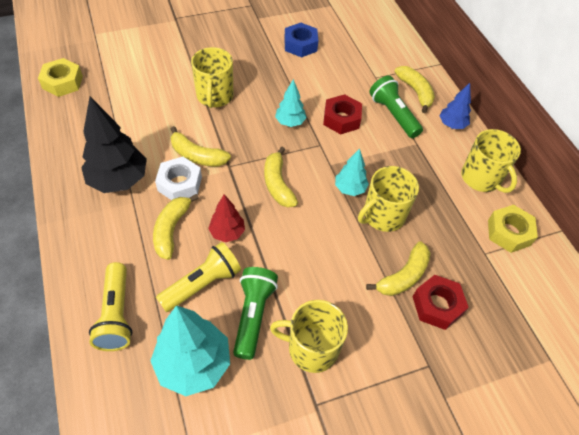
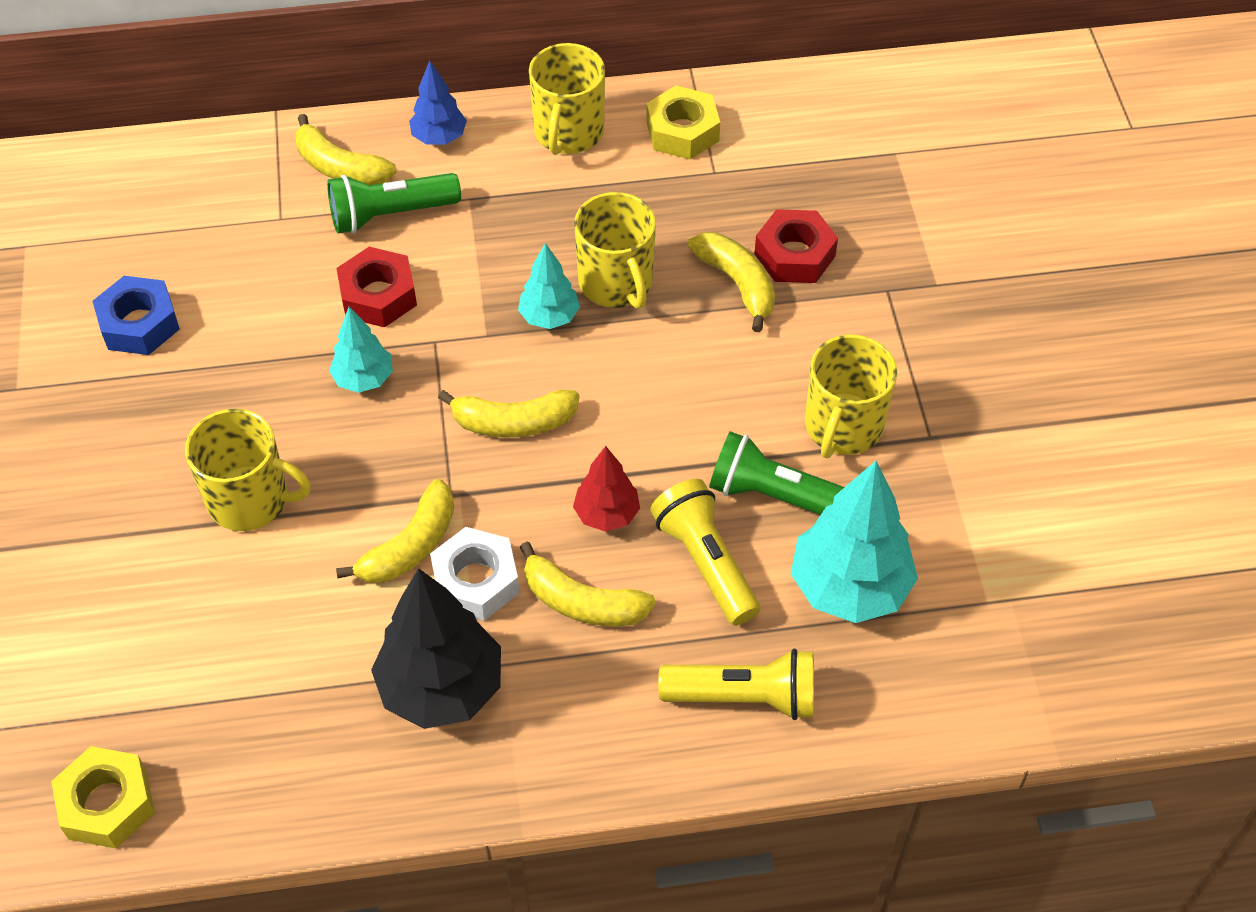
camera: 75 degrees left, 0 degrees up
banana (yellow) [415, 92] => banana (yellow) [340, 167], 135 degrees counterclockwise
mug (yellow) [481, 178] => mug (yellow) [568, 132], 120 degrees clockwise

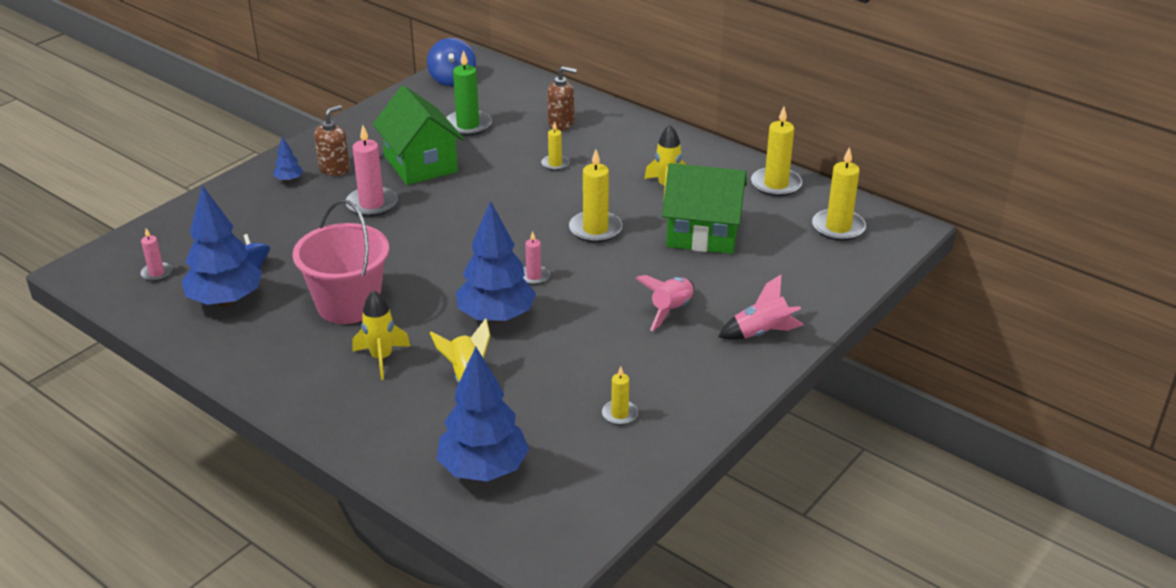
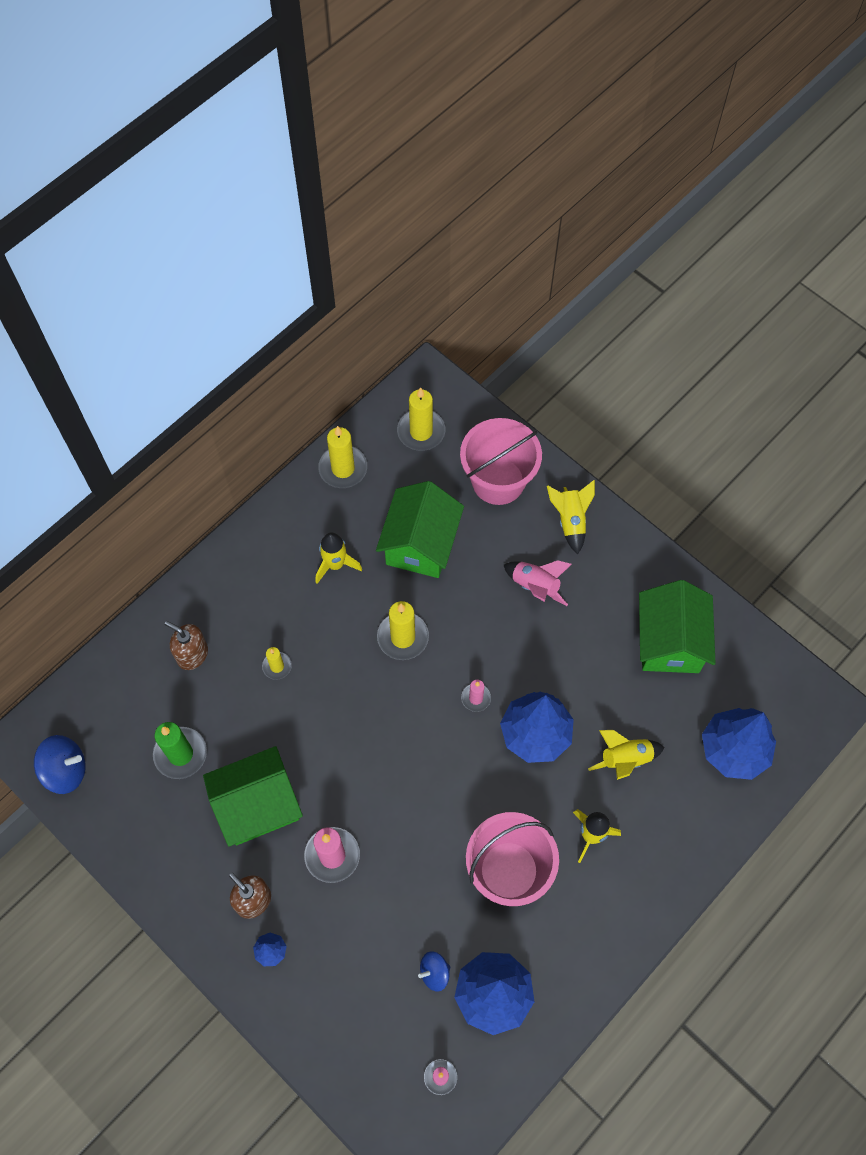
camera: 85 degrees left, 30 degrees up
nothing => bucket (pink) [498, 481]
candle (yellow) [619, 414] => house (green) [670, 642]
rocket (pink) [761, 333] => rocket (yellow) [570, 520]
soap dispenser (brown) [561, 123] => soap dispenser (brown) [192, 654], 75 degrees counterclockwise

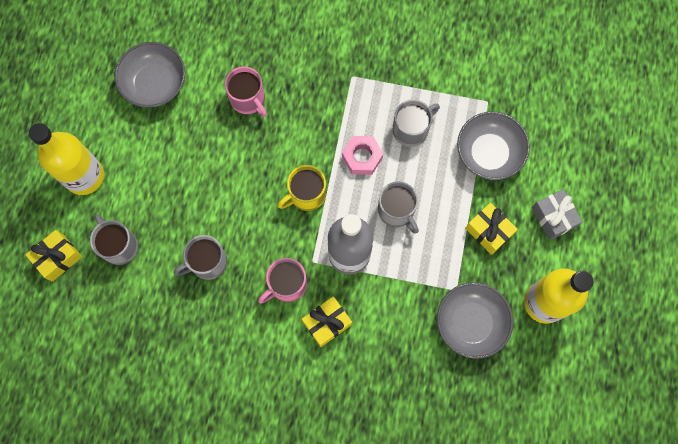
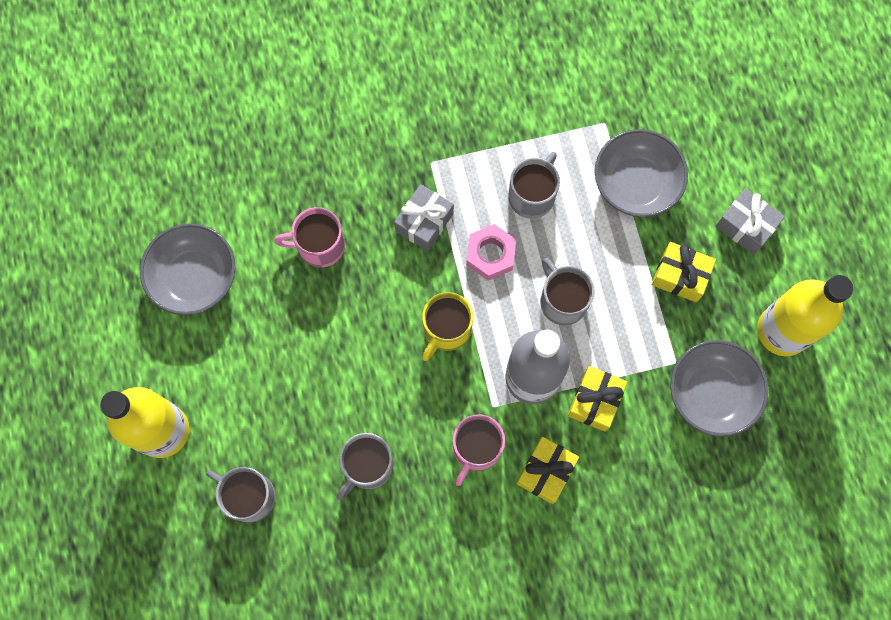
camera: 25 degrees left, 0 degrees up
nothing => gift (grey) [424, 222]
gift (yellow) [58, 258] => gift (yellow) [595, 401], relocated
mug (pink) [248, 99] => mug (pink) [319, 246], 150 degrees clockwise
mug (grey) [396, 211] => mug (grey) [562, 301], 150 degrees counterclockwise

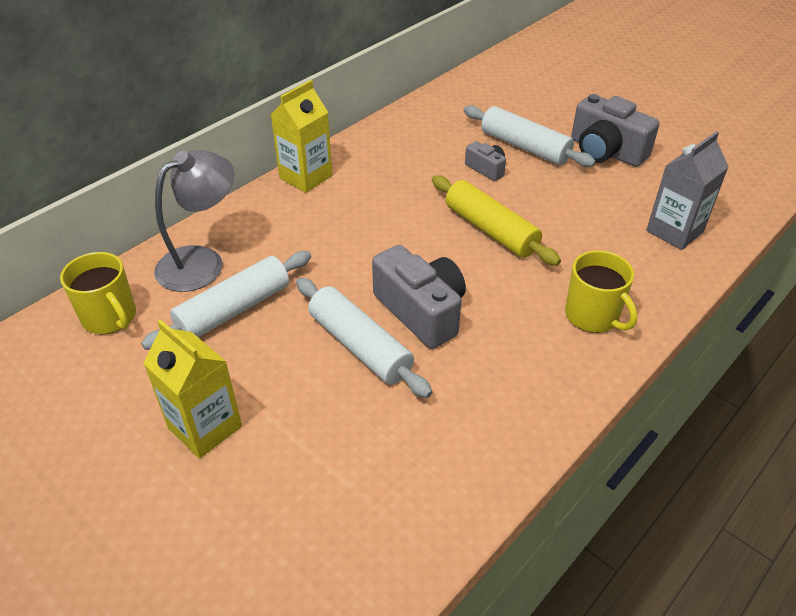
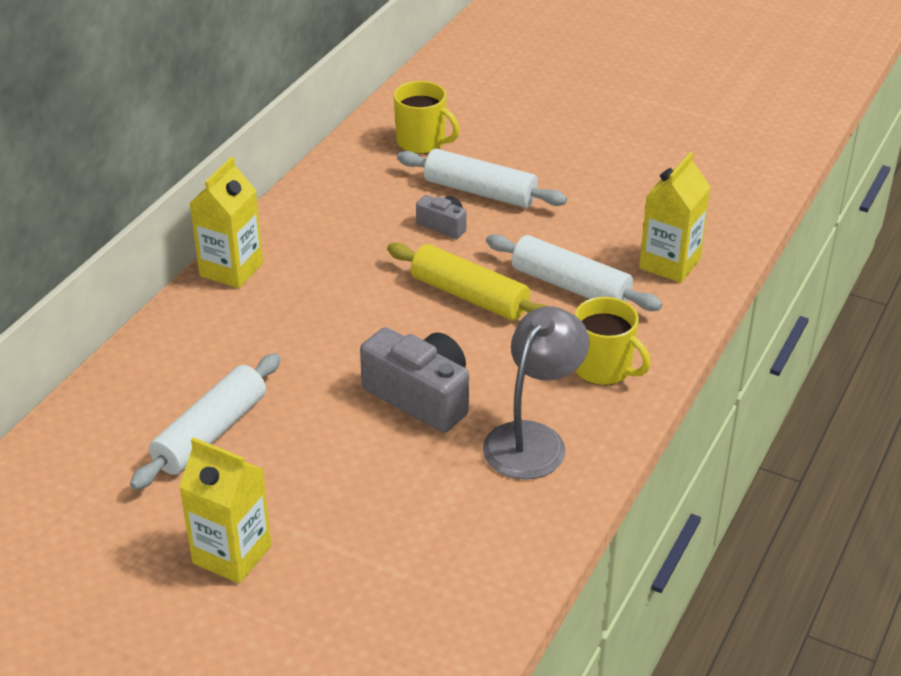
camera: 15 degrees left, 5 degrees down
camera (grey) [606, 151] => nothing
mug (yellow) [110, 317] => mug (yellow) [422, 142], relocated
lamp (grey) [202, 262] => lamp (grey) [533, 439], relocated
rolling pin (white) [360, 346] => rolling pin (white) [570, 286], relocated
carton (grey) [674, 231] => carton (yellow) [669, 263]

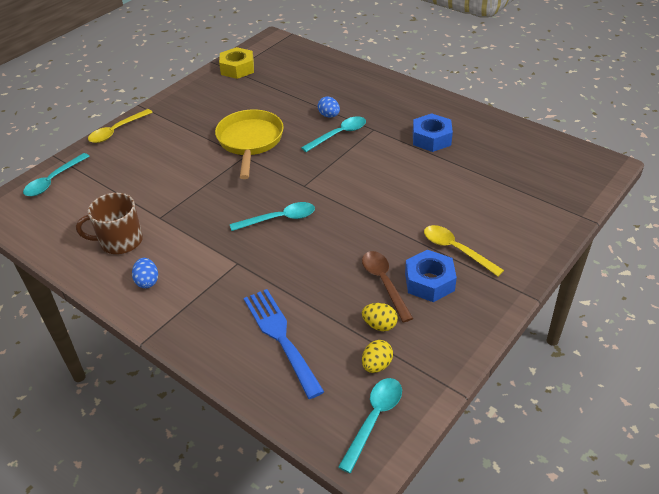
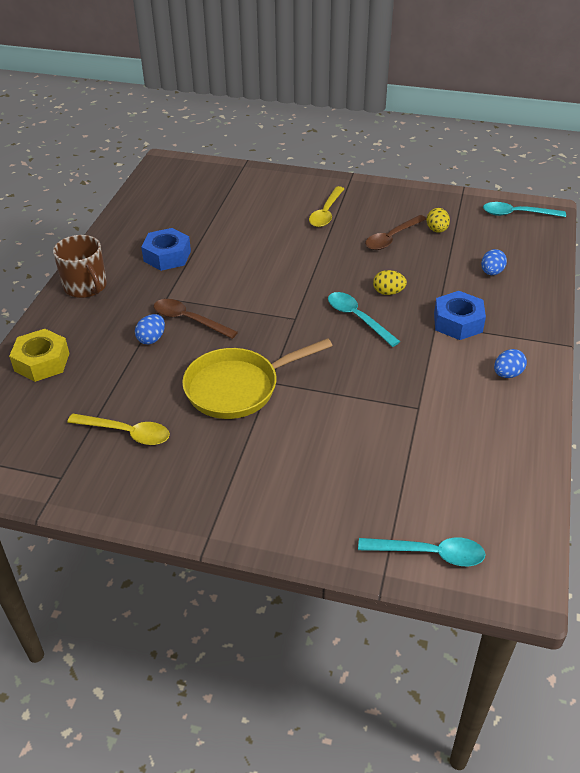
camera: 115 degrees left, 0 degrees up
mug (brown) [120, 241] => mug (brown) [86, 286], relocated
spoon (yellow) [117, 131] => spoon (yellow) [126, 433], relocated
nut (yellow) [237, 68] => nut (yellow) [42, 362], relocated
egg (yellow) [376, 365] => egg (yellow) [388, 292], relocated
nut (blue) [429, 282] => nut (blue) [458, 322], relocated
fork (blue) [280, 337] => egg (blue) [491, 272]
spoon (turquoise) [339, 135] => spoon (brown) [189, 320]

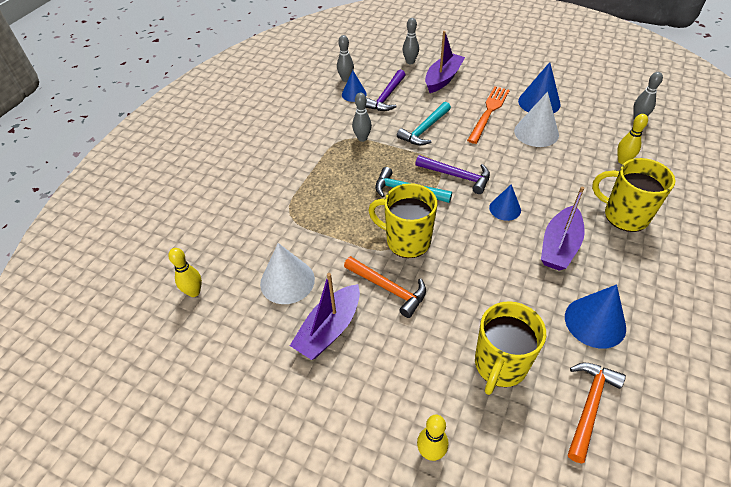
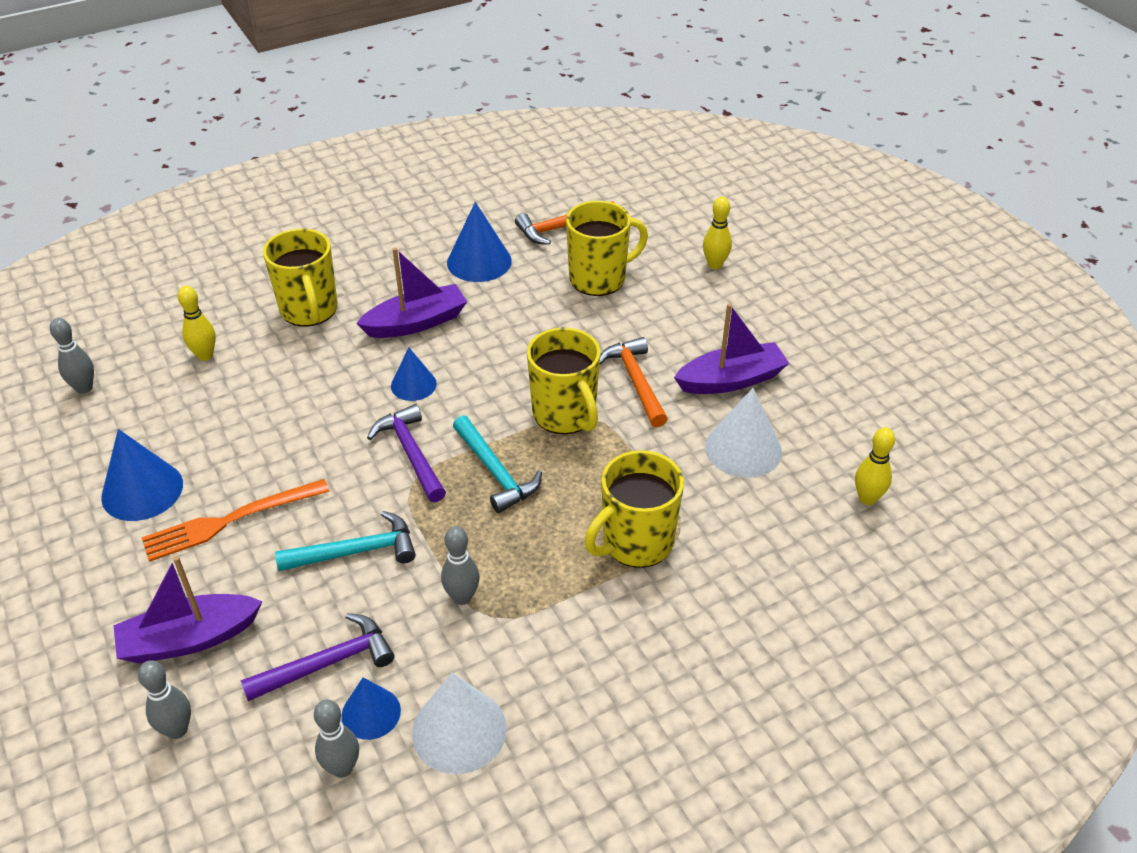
camera: 145 degrees left, 5 degrees down
nothing => mug (yellow) [636, 543]
cone (white) [536, 132] => cone (white) [459, 730], relocated

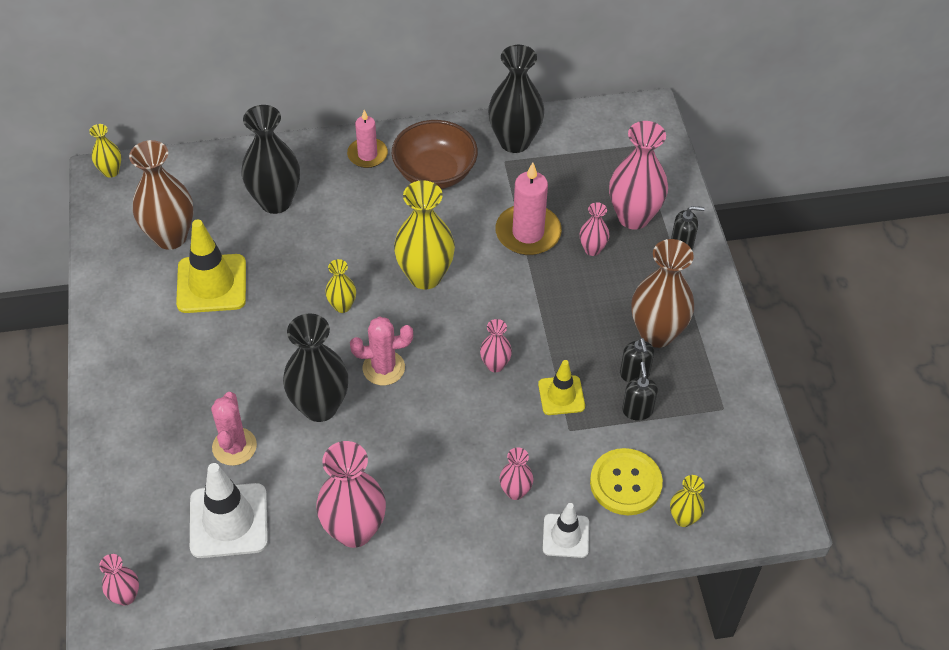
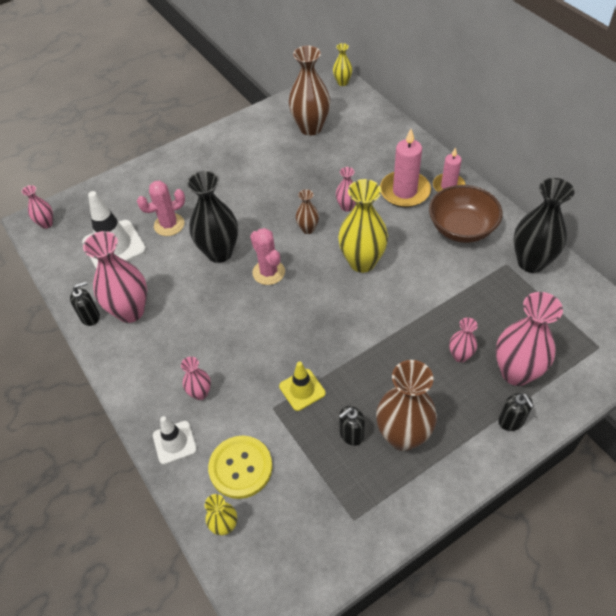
camera: 70 degrees right, 0 degrees up
traffic cone (yellow) [211, 284] => nothing
vase (black) [275, 201] => nothing
vase (pink) [495, 365] => vase (pink) [347, 207], relocated
candle (pink) [528, 233] => candle (pink) [404, 191], relocated
soap dispenser (black) [637, 410] => soap dispenser (black) [90, 317], relocated
vase (yellow) [342, 306] => vase (brown) [308, 229]

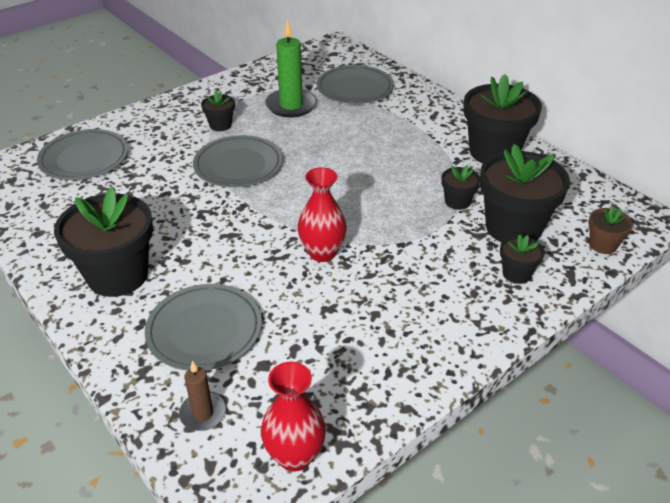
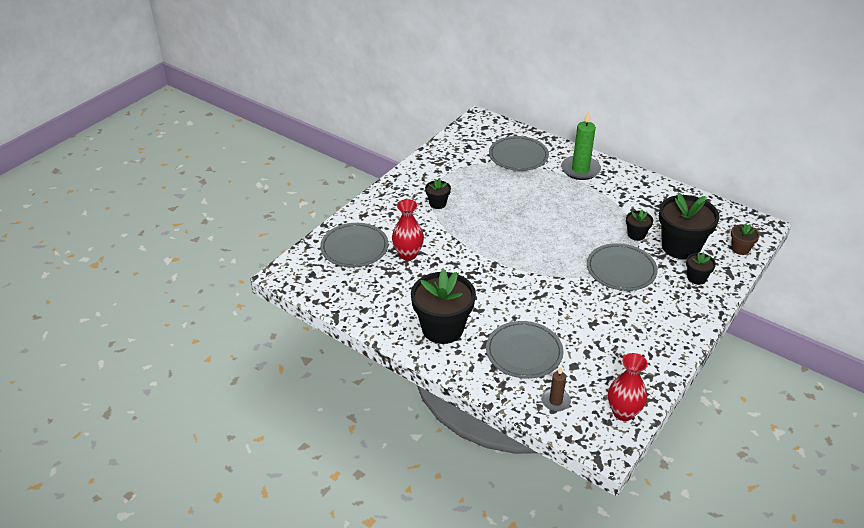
camera: 15 degrees left, 0 degrees up
flower pot (black) [493, 152] => nothing
plate (grey) [238, 165] => plate (grey) [621, 270], relocated
candle (green) [291, 105] => candle (green) [580, 170], relocated
vase (red) [322, 253] => vase (red) [408, 254], relocated

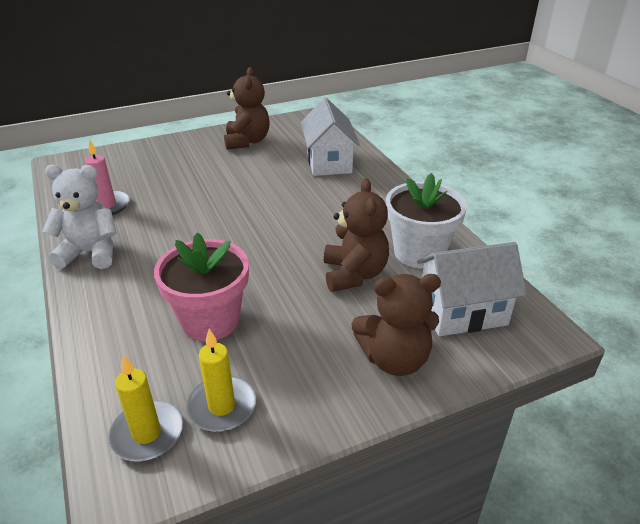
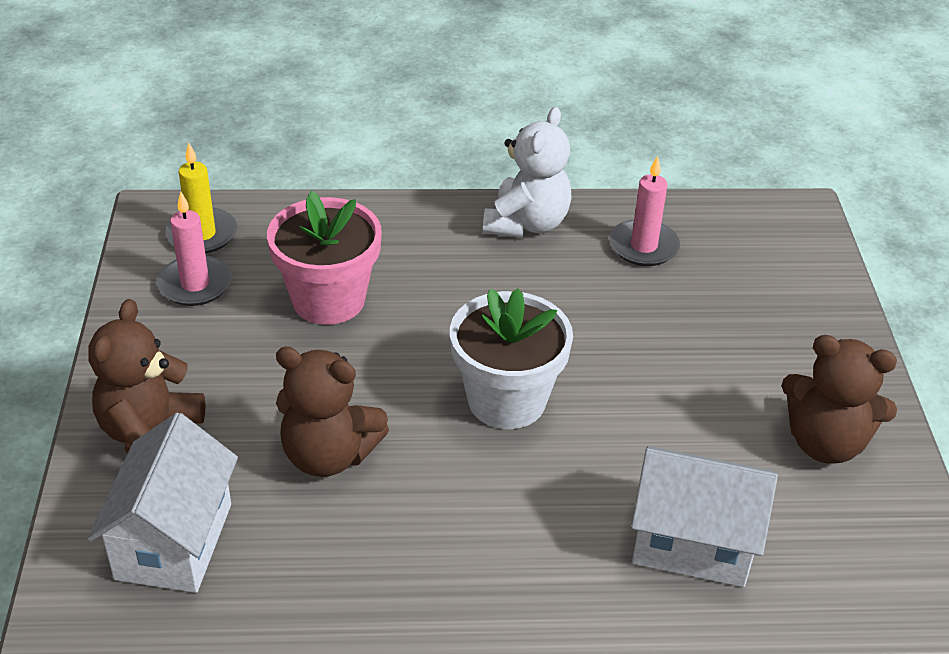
camera: 110 degrees right, 5 degrees up
flower pot (white) [419, 253] => flower pot (white) [506, 400], relocated
candle (yellow) [222, 406] => candle (pink) [195, 284]

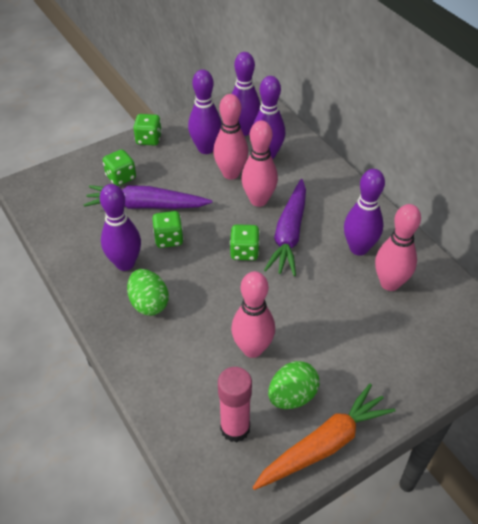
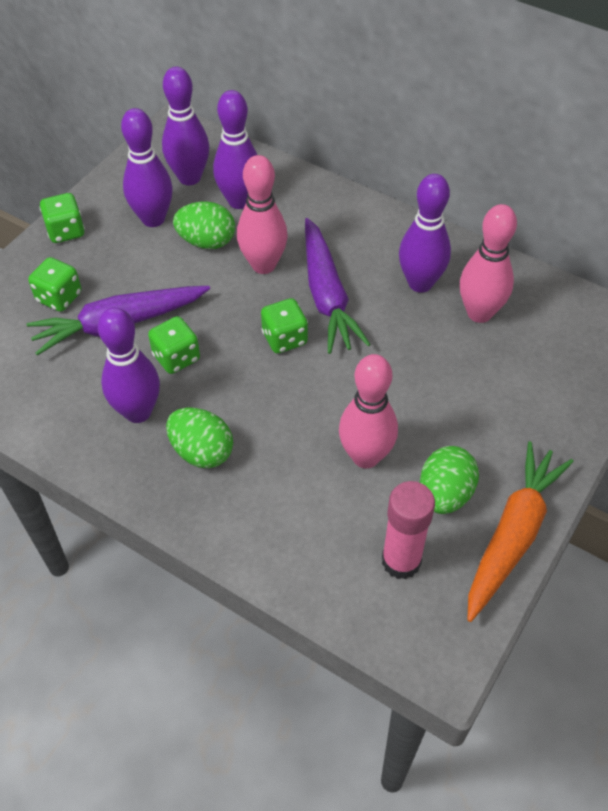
camera: 25 degrees left, 5 degrees up
bowling pin (pink) [231, 173] => egg (green) [207, 241]

